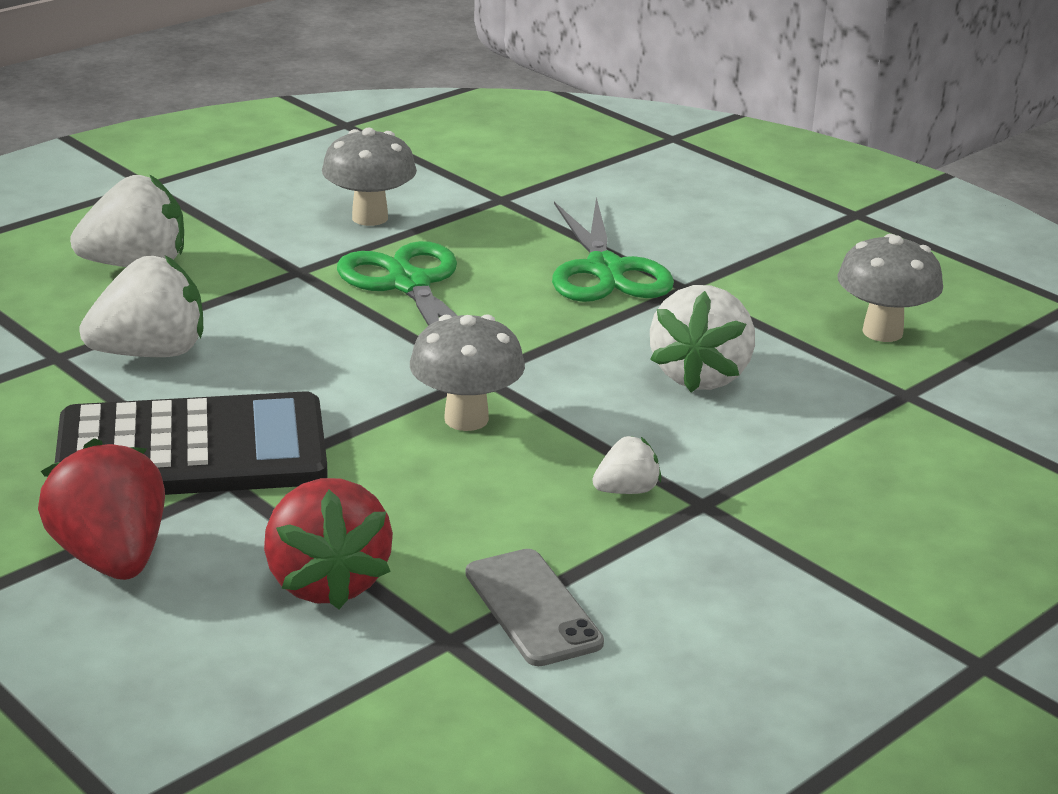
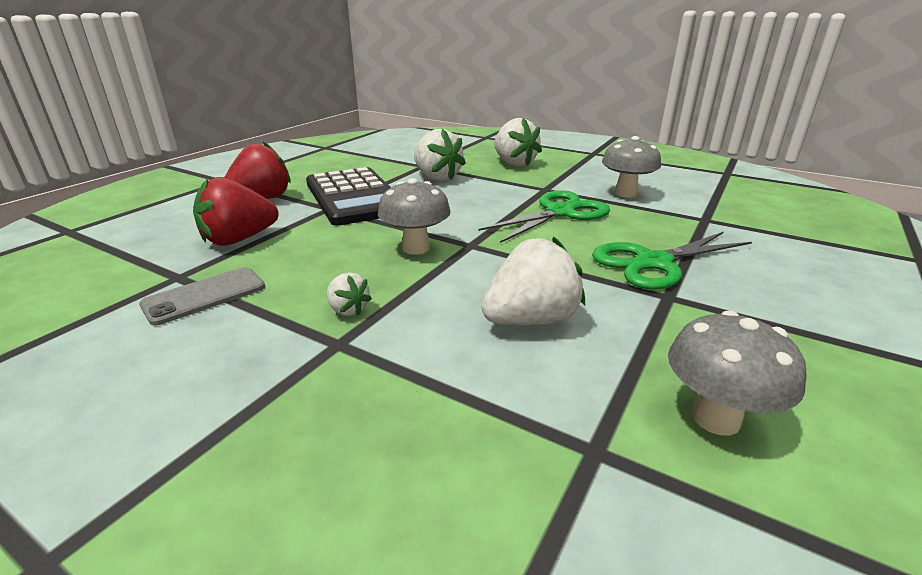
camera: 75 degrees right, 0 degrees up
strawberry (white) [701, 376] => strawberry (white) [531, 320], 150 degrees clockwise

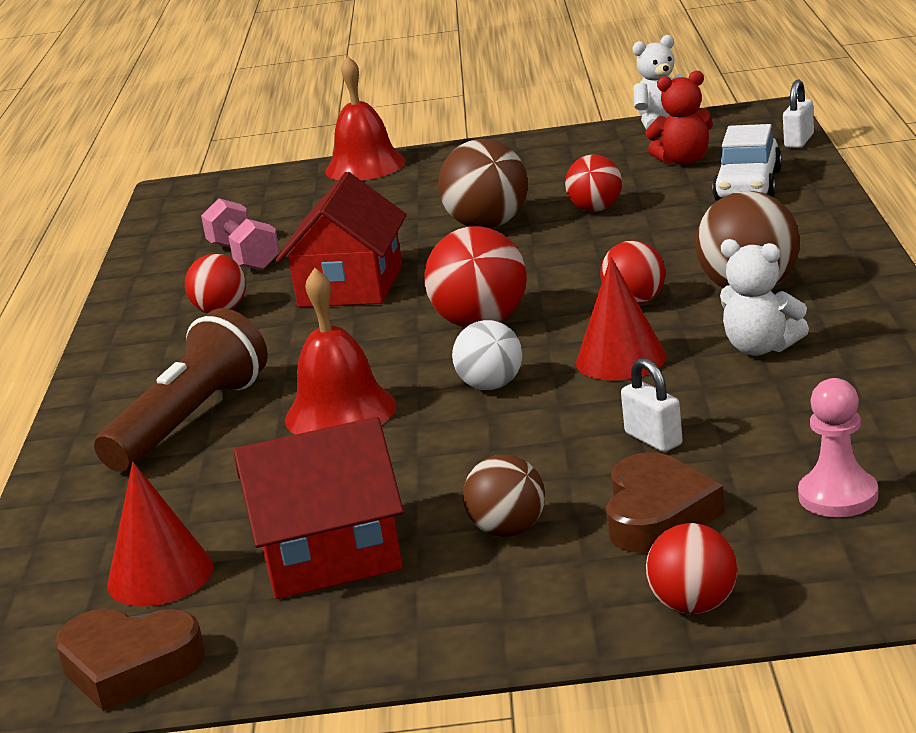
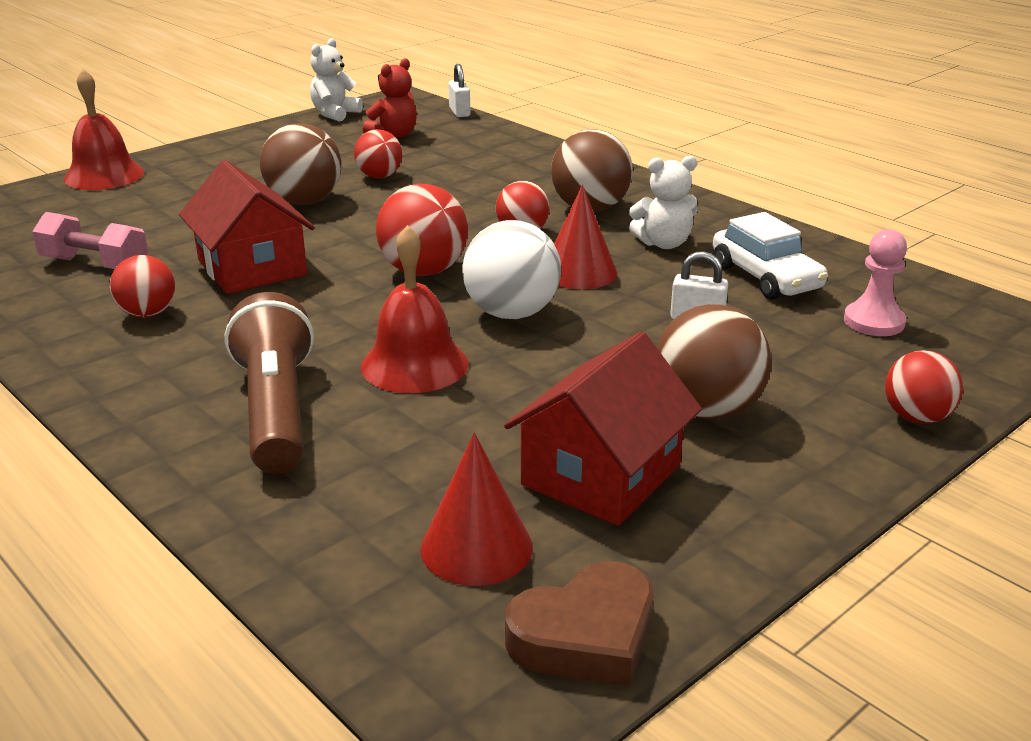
camera: 45 degrees left, 5 degrees up
heart (brown) [657, 514] => nothing
car (white) [748, 186] => car (white) [766, 278], relocated
ball (white) [491, 386] => ball (white) [511, 313], x1.57
ball (brown) [508, 530] => ball (brown) [707, 410], x1.57

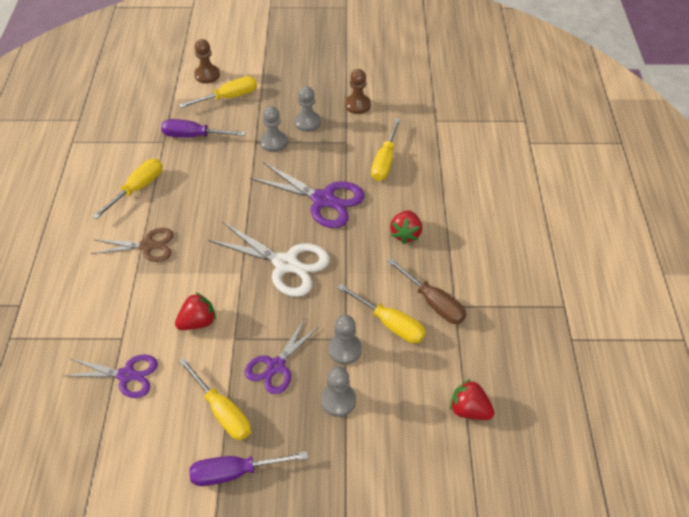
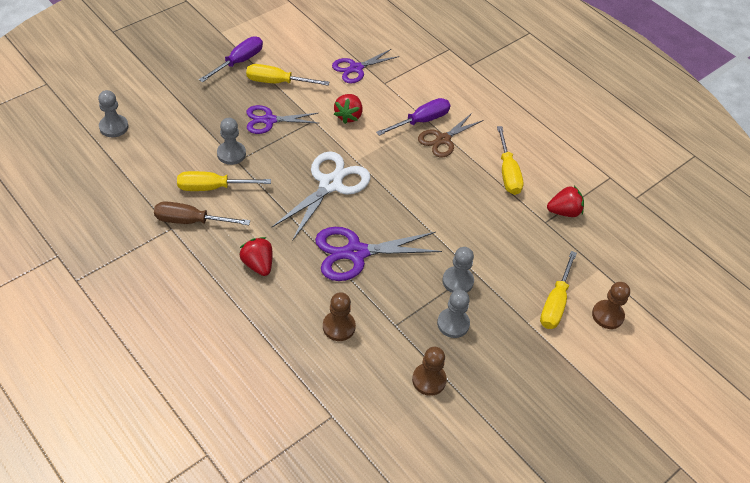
camera: 135 degrees right, 0 degrees up
screwdriver (purple) [194, 136] => screwdriver (purple) [421, 121], relocated
pawn (grey) [338, 400] => pawn (grey) [114, 127], relocated
strawberry (red) [469, 409] => strawberry (red) [564, 211], relocated
screwdriver (yellow) [385, 161] => pawn (brown) [339, 327]
scissors (white) [286, 264] => scissors (white) [330, 184], 135 degrees clockwise
scissors (purple) [276, 366] => scissors (purple) [269, 120], 90 degrees counterclockwise

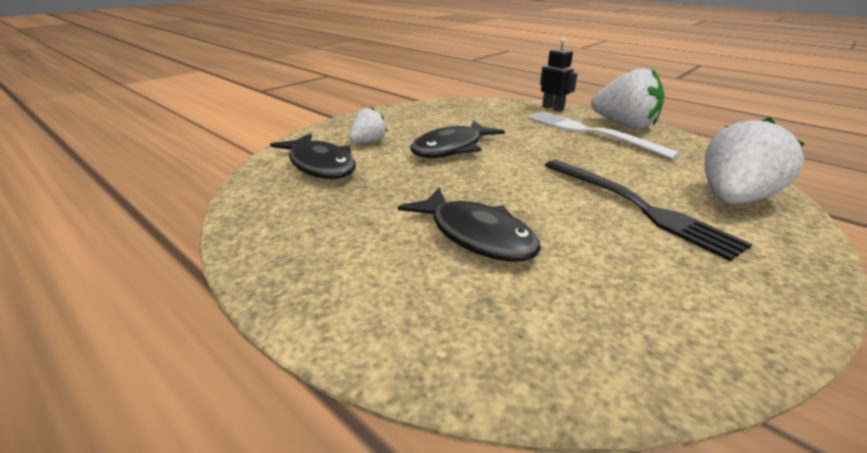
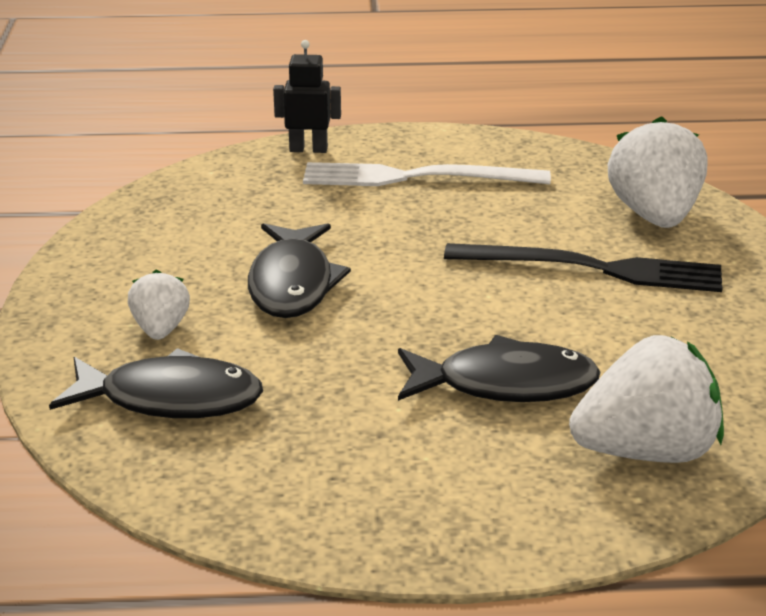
camera: 45 degrees left, 0 degrees up
strawberry (white) [624, 125] => strawberry (white) [646, 451], relocated

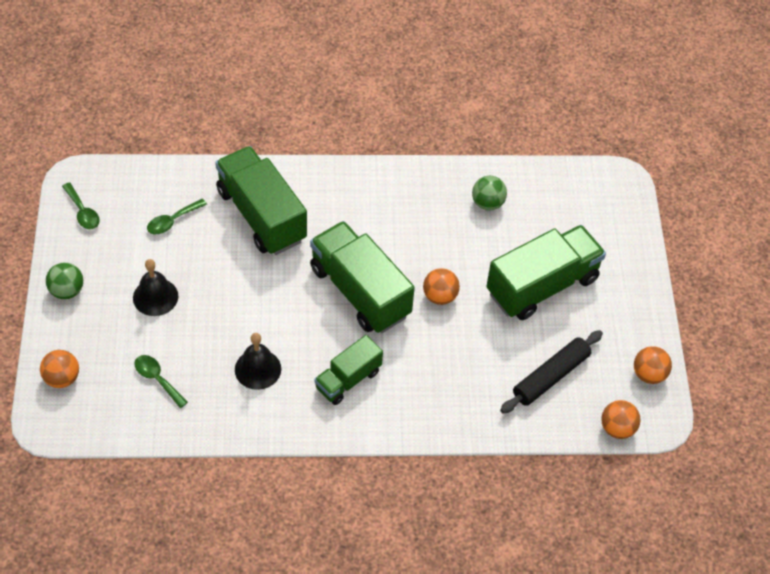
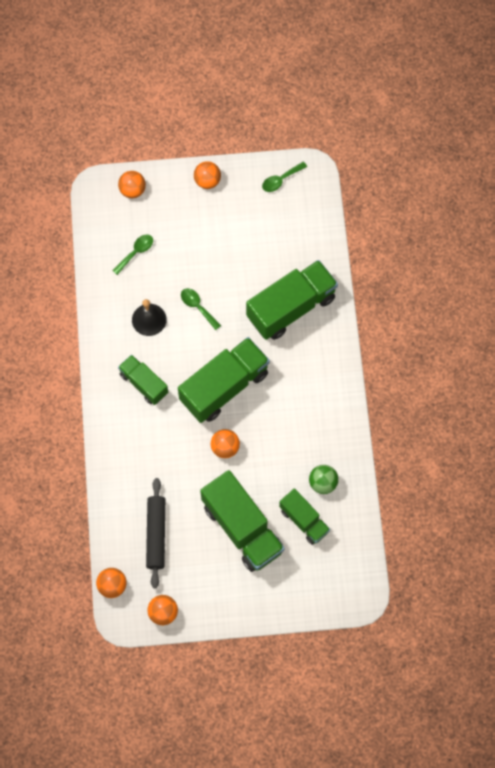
camera: 90 degrees right, 15 degrees up
bell (black) [155, 297] => nothing
nothing => truck (green) [304, 520]
spoon (green) [172, 221] => spoon (green) [197, 307], relocated
ball (green) [67, 291] => ball (orange) [207, 181]
rolling pin (black) [550, 376] => rolling pin (black) [156, 534], 45 degrees clockwise

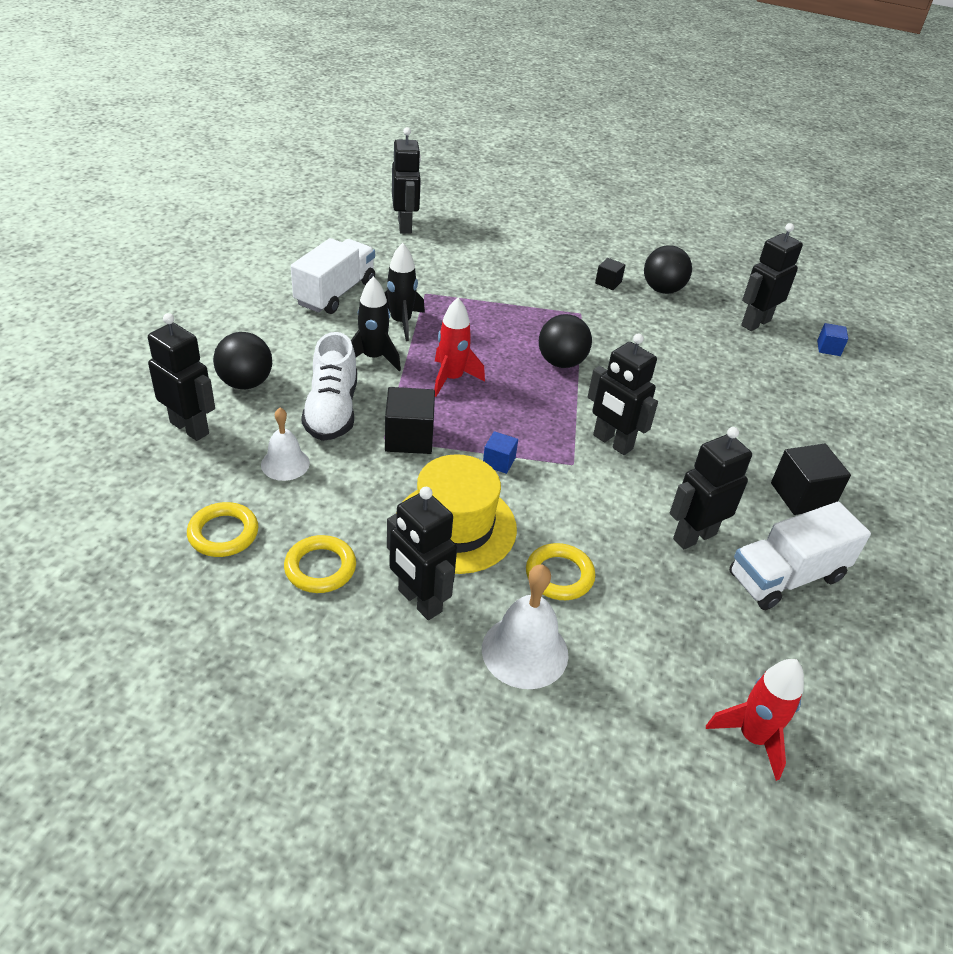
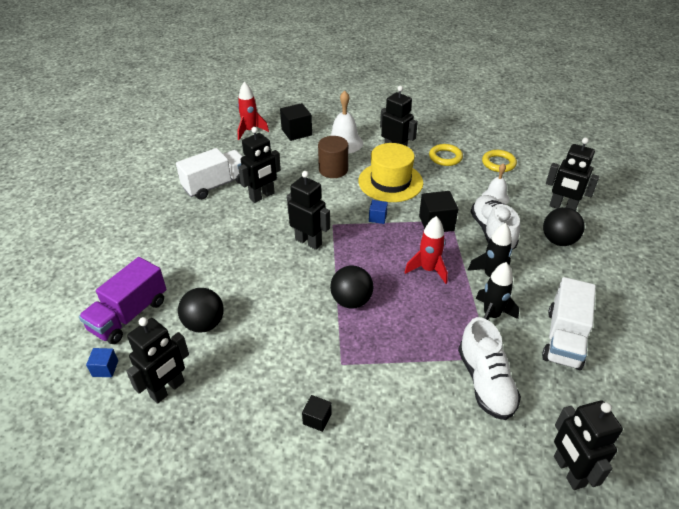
camera: 175 degrees right, 0 degrees up
nothing => truck (purple) [129, 315]
nothing => shoe (white) [485, 382]
ball (black) [662, 290] => ball (black) [204, 324], relocated
cube (black) [802, 495] => cube (black) [296, 132], relocated
ring (yellow) [559, 575] => cylinder (brown) [333, 170]

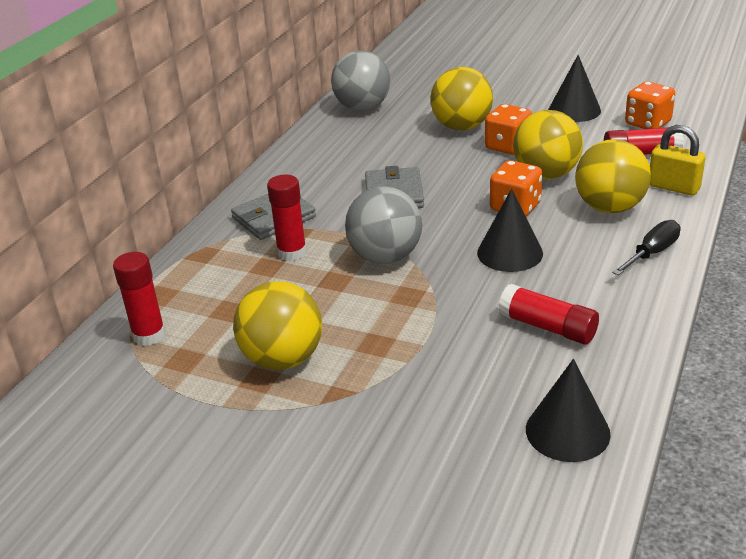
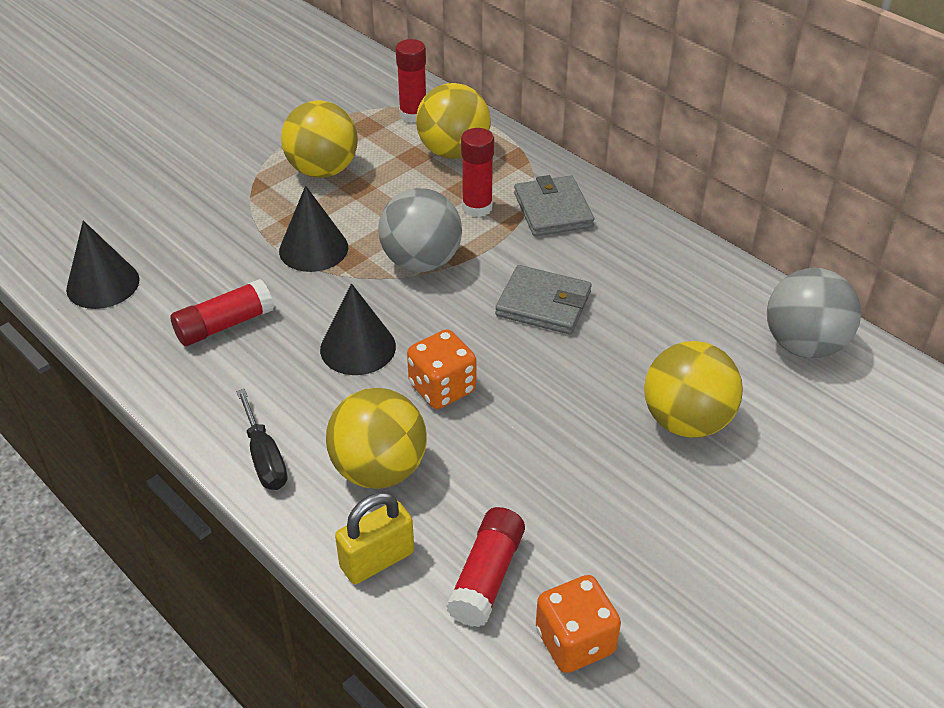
camera: 110 degrees right, 10 degrees up
dice (orange) [508, 146] => nothing
ball (yellow) [546, 175] => ball (yellow) [453, 152], relocated
cone (black) [574, 110] => cone (black) [313, 249], relocated

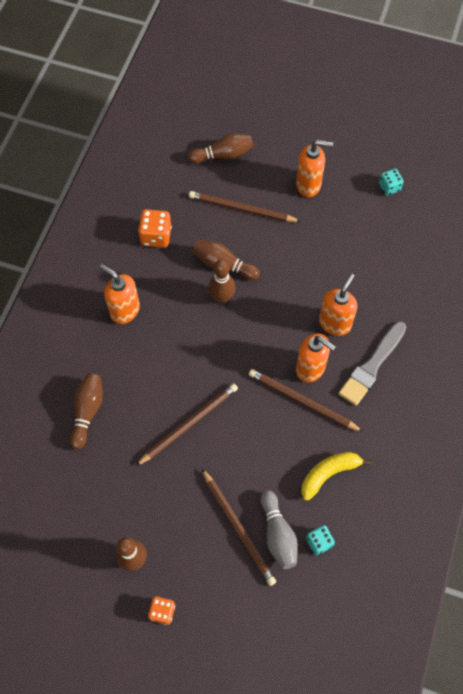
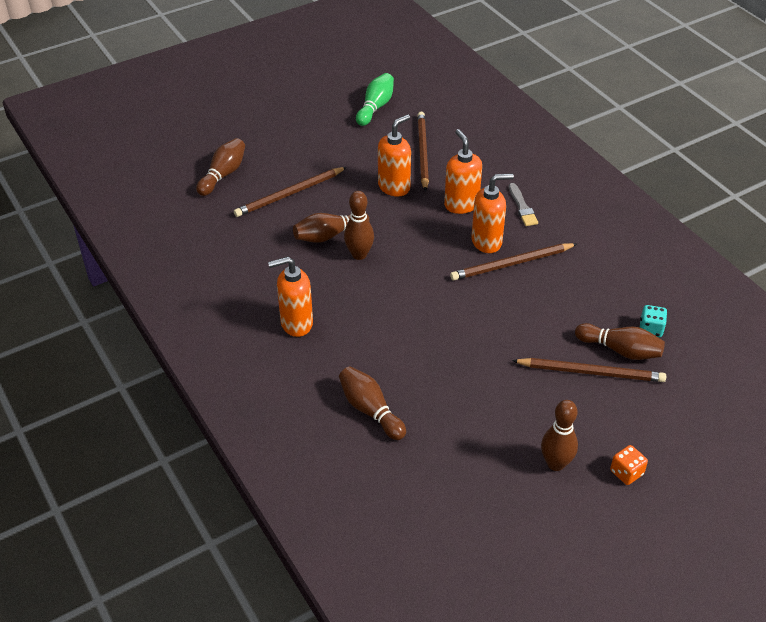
camera: 50 degrees left, 20 degrees down
dice (orange) [156, 236] => nothing
banana (yellow) [329, 474] => nothing
pencil (brown) [189, 424] => pencil (brown) [422, 152], relocated
soap dispenser (orange) [308, 185] => soap dispenser (orange) [394, 187], relocated
dice (turquoise) [389, 187] => bowling pin (green) [375, 107]
bowling pin (grey) [278, 534] => bowling pin (brown) [620, 350]
brush (grey) [372, 366] => brush (grey) [522, 207], x0.60

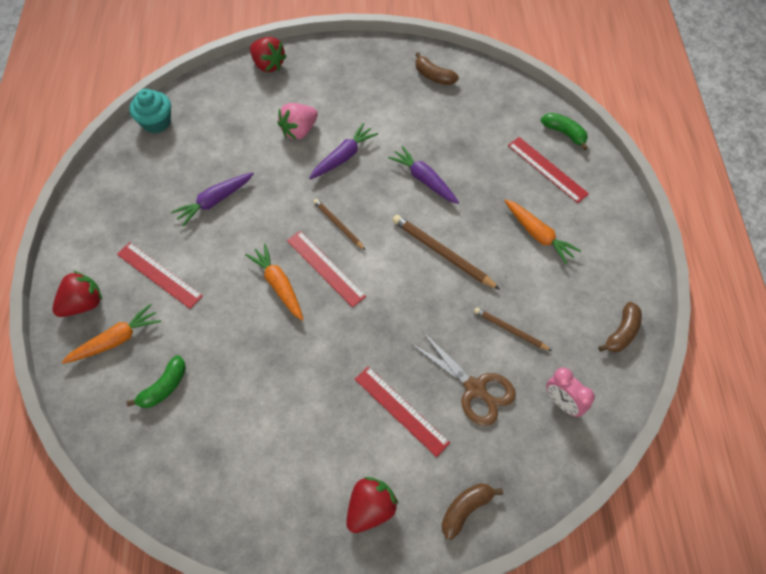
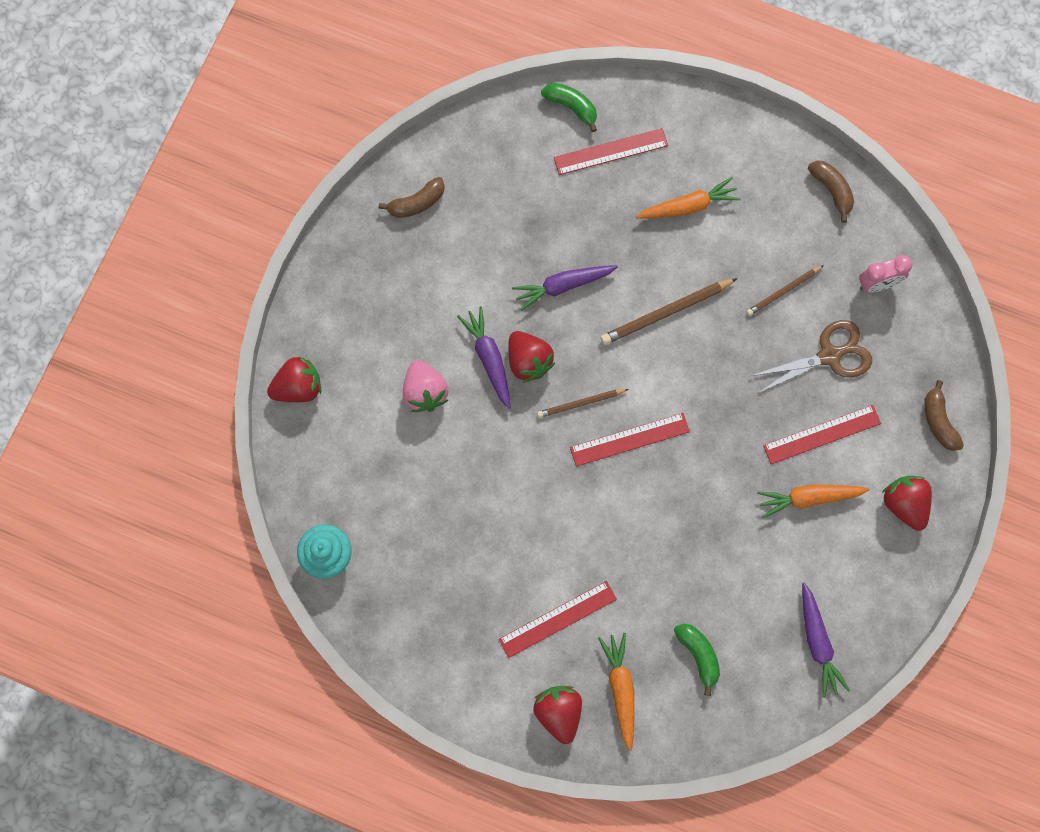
camera: 65 degrees left, 15 degrees up
nothing => strawberry (red) [528, 361]
carrot (purple) [214, 201] => carrot (purple) [817, 642], relocated
carrot (orange) [278, 285] => carrot (orange) [808, 498], relocated
banana (green) [564, 133] => banana (green) [571, 107], 60 degrees clockwise

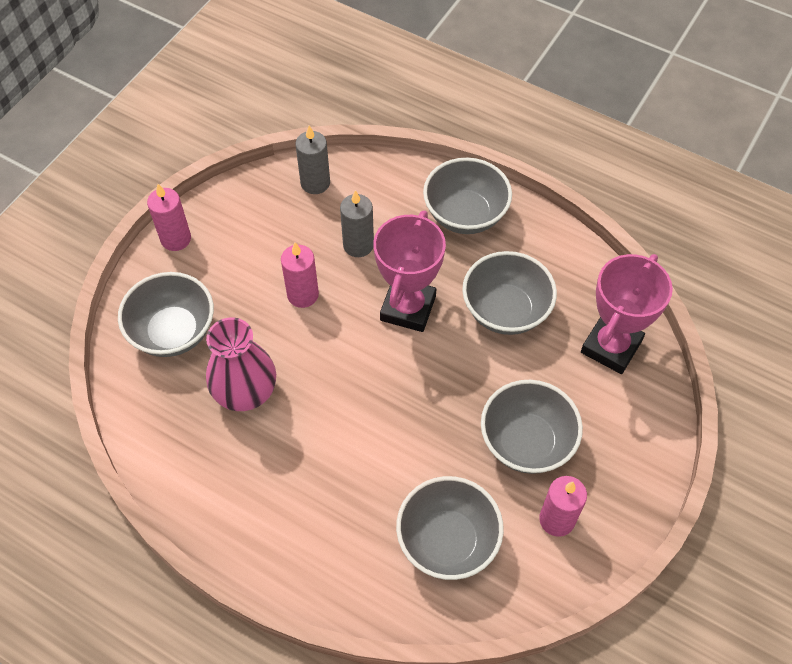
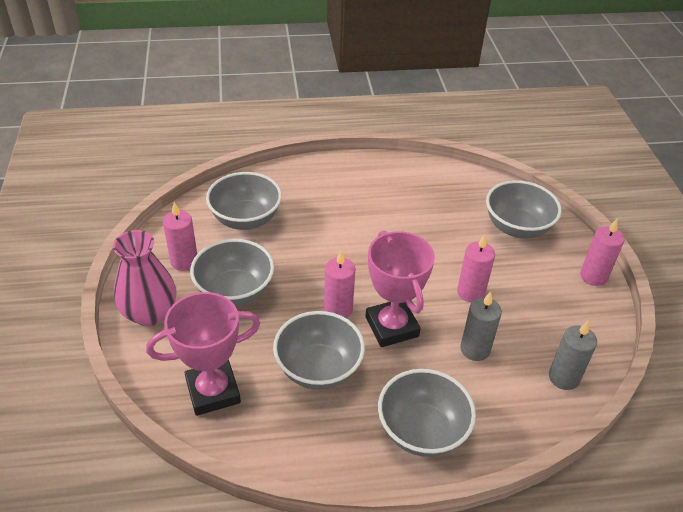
camera: 140 degrees right, 15 degrees down
nothing => candle (pink) [338, 309]
vase (pink) [245, 392] => vase (pink) [150, 313], relocated
trophy (pink) [611, 346] => trophy (pink) [213, 391], 75 degrees clockwise

